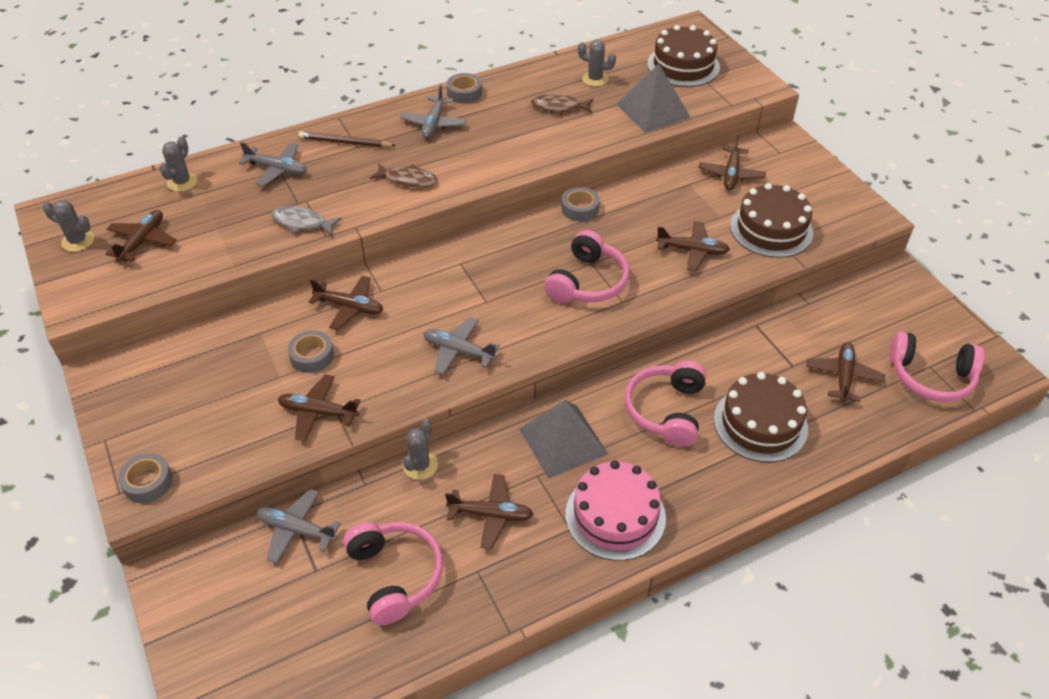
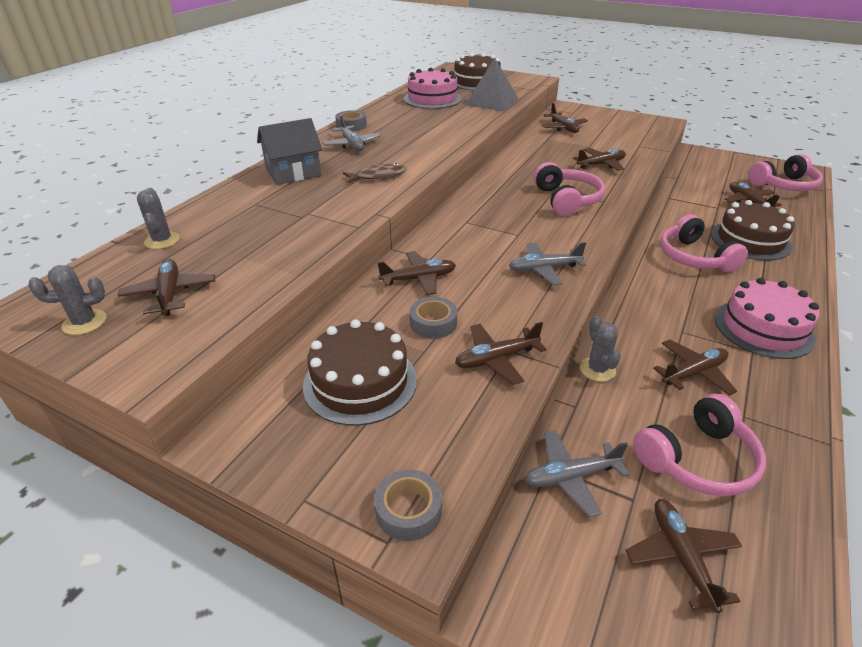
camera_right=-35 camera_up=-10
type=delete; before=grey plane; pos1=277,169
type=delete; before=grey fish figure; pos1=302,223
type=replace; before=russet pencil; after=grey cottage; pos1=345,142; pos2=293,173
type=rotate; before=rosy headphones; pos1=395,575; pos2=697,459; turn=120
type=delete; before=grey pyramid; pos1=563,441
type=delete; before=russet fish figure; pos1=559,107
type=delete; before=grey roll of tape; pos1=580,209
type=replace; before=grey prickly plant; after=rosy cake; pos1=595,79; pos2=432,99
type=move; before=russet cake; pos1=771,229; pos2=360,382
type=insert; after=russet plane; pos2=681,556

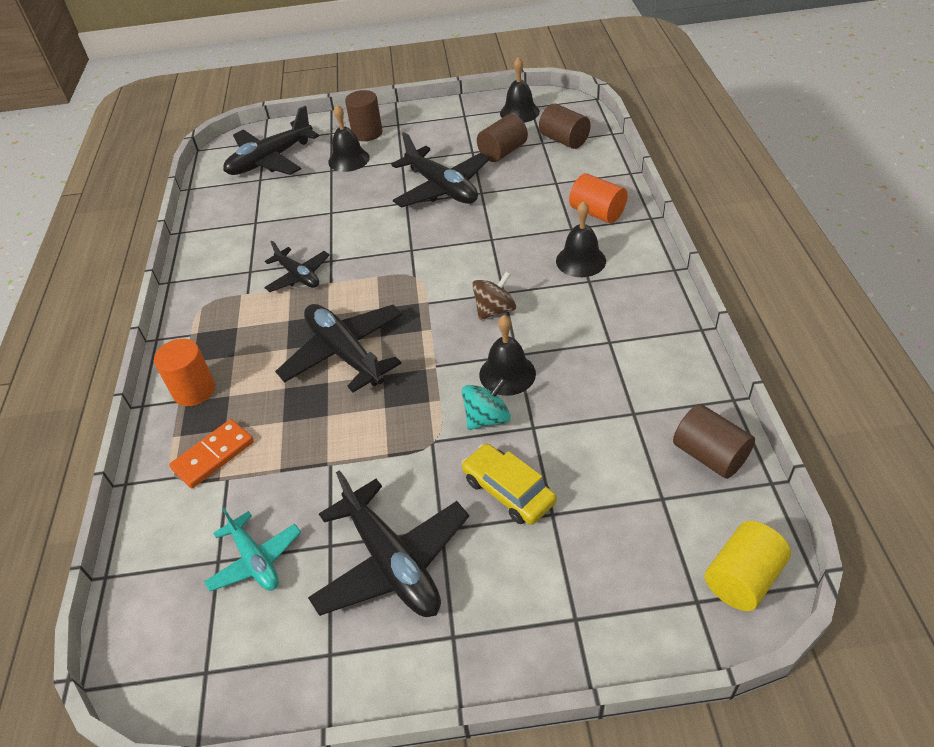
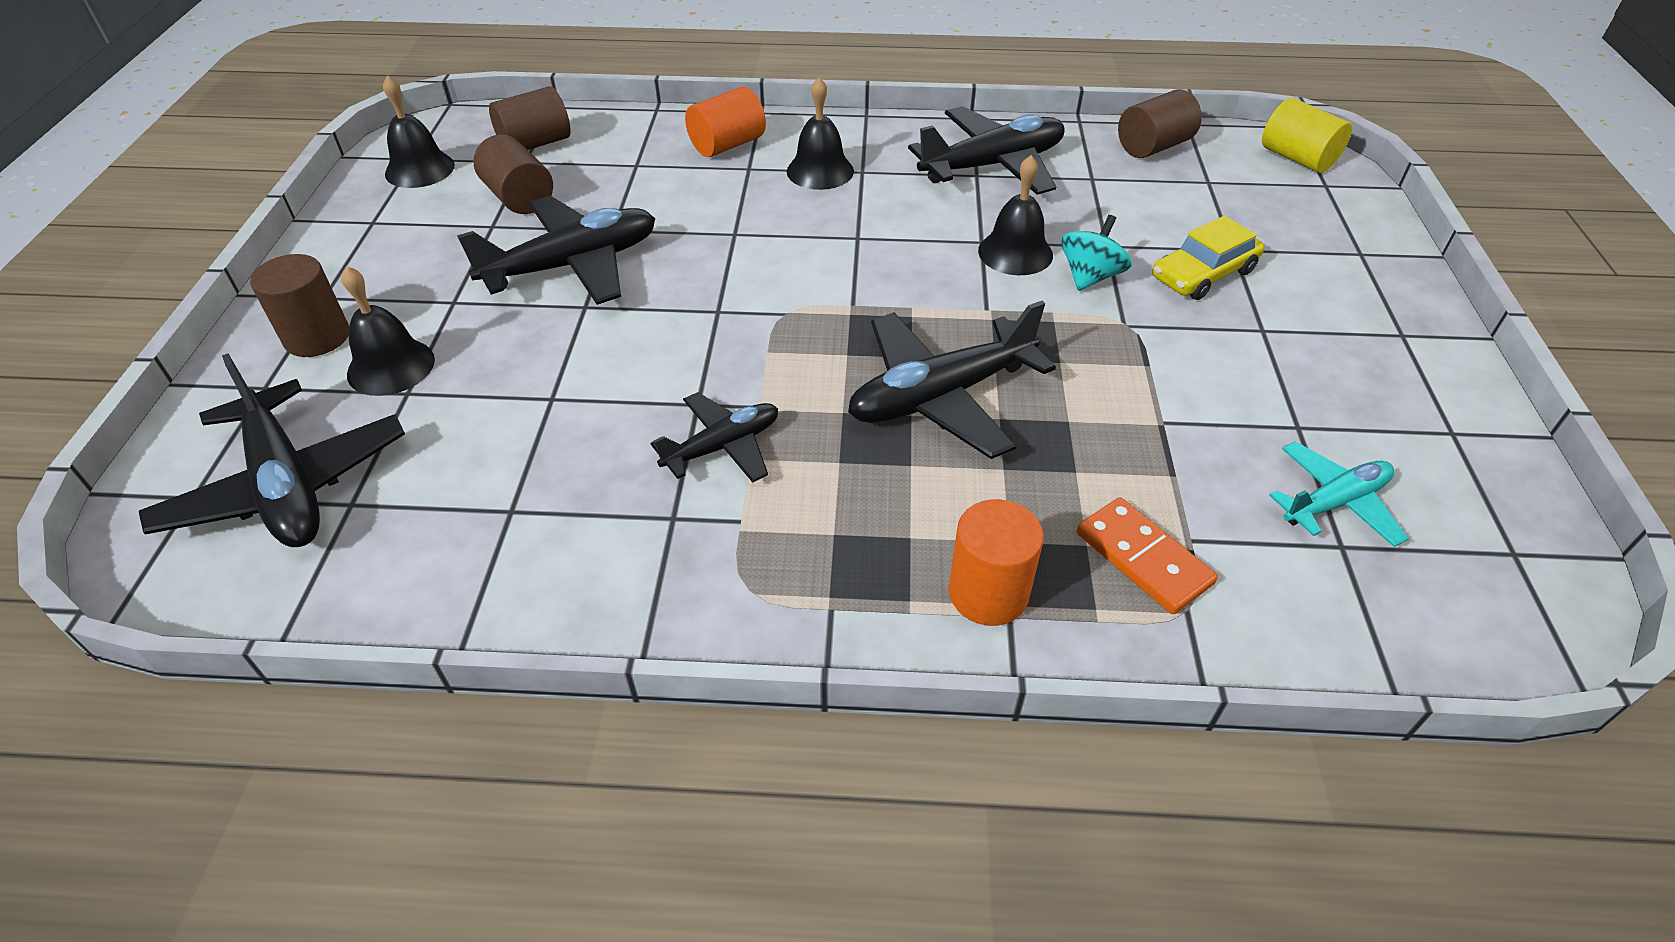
camera_right=-85 camera_up=0
type=move; before=jet-black plane; pos1=392,562; pos2=992,166
type=rotate; before=teal whirligig; pos1=487,418; pos2=1090,277; turn=60
type=delete; before=russet whirligig; pos1=495,310

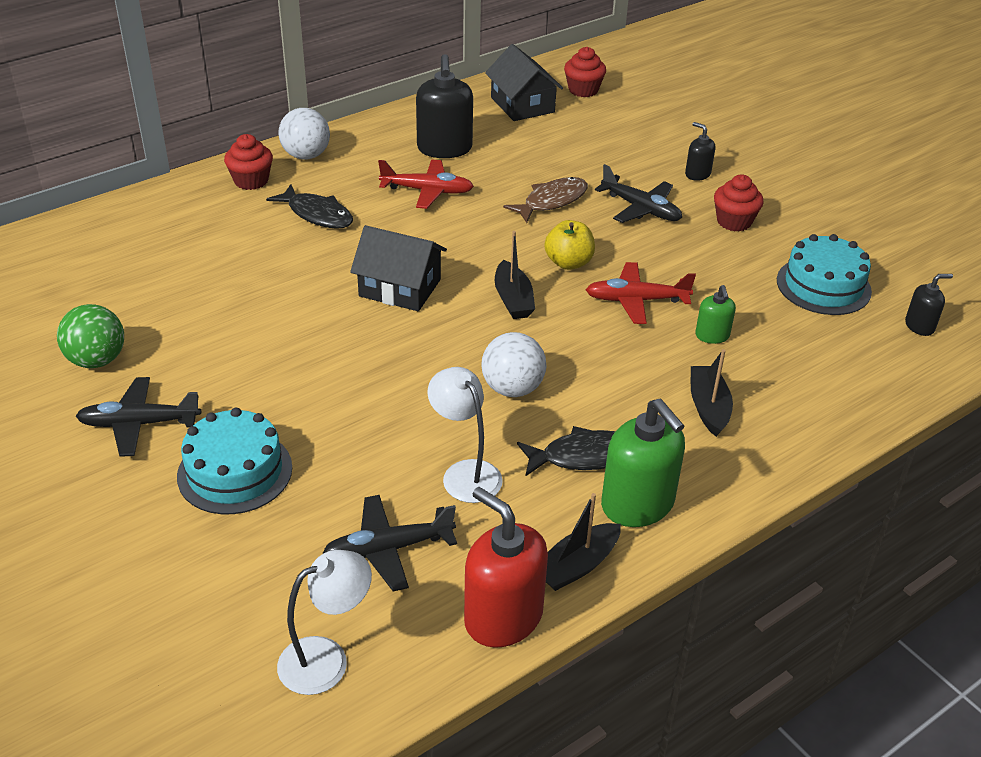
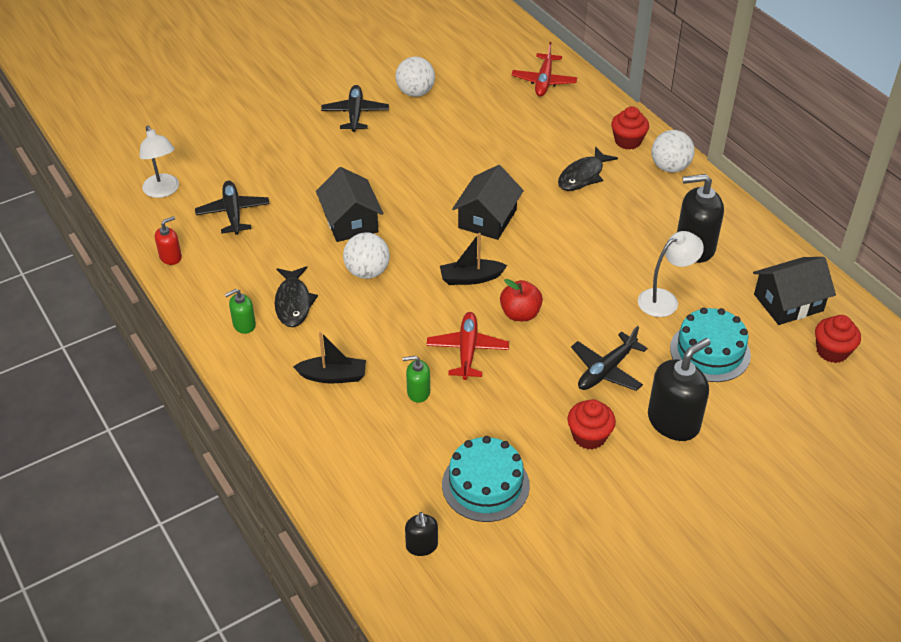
camera_right=95 camera_up=5
type=recolor; before=leaf-green sphere; after=white sphere; pos1=97,360; pos2=415,93
type=move; before=teal cake; pos1=235,471; pos2=710,351
type=move; before=scarlet plane; pos1=427,191; pos2=544,81
type=move; before=white reading lamp; pos1=465,473; pos2=665,299
type=resize; before=scarlet soap dispenser; pos1=503,617; pos2=171,257; scale=0.52
type=delete; before=russet fish figure; pos1=551,201
type=recolor; before=yellow apple fruit; after=scarlet apple fruit; pos1=568,263; pos2=520,314
type=delete; before=jet-black boat; pos1=577,566
type=resize; before=leaf-green soap dispenser; pos1=638,504; pos2=244,325; scale=0.52
type=resize; before=jet-black soap dispenser; pos1=697,174; pos2=673,421; scale=1.93
type=insert; after=jet-black cottage; pos2=350,221

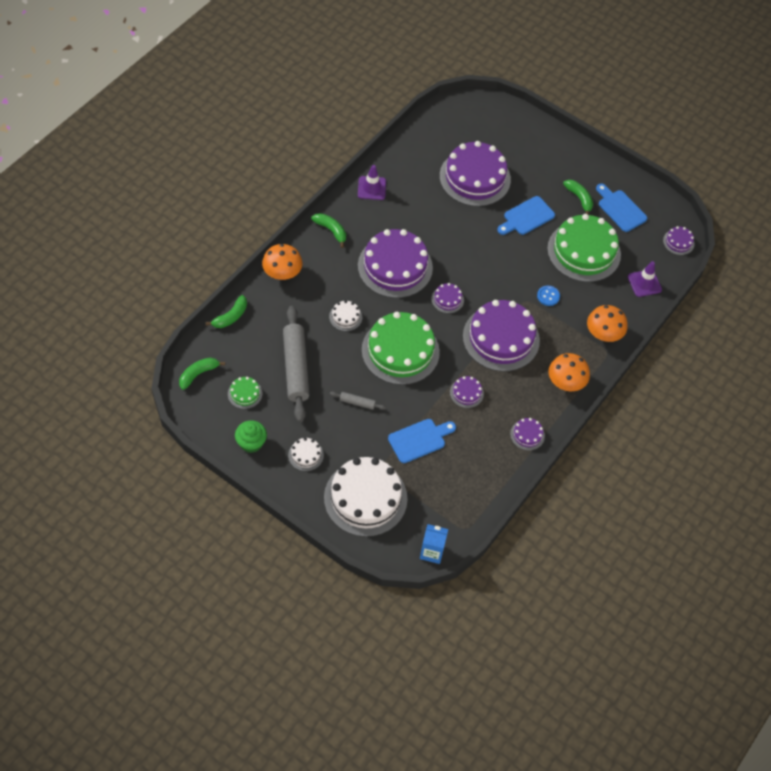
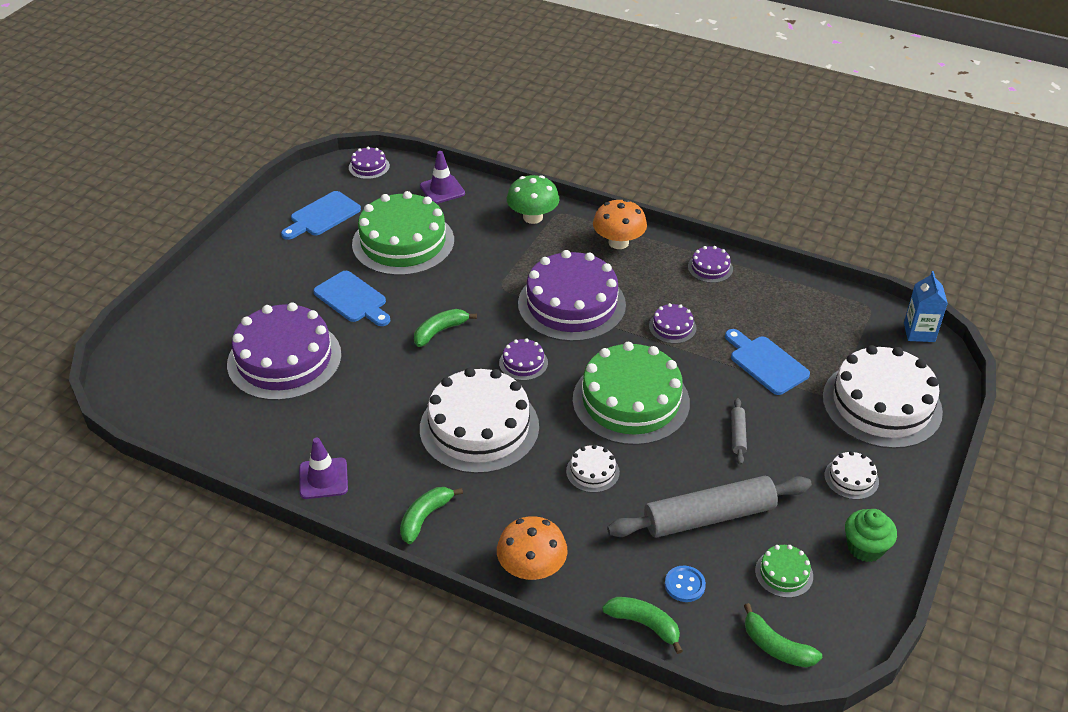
camera_right=-95 camera_up=-15
type=recolor; before=purple cake; after=white cake; pos1=395,267; pos2=479,427
type=move; before=blue sewing button; pos1=548,296; pos2=684,585
type=move; before=leaf-green banana fruit; pos1=579,198; pos2=440,331
type=recolor; before=orange-coloured toadstool; after=leaf-green toadstool; pos1=603,334; pos2=533,217

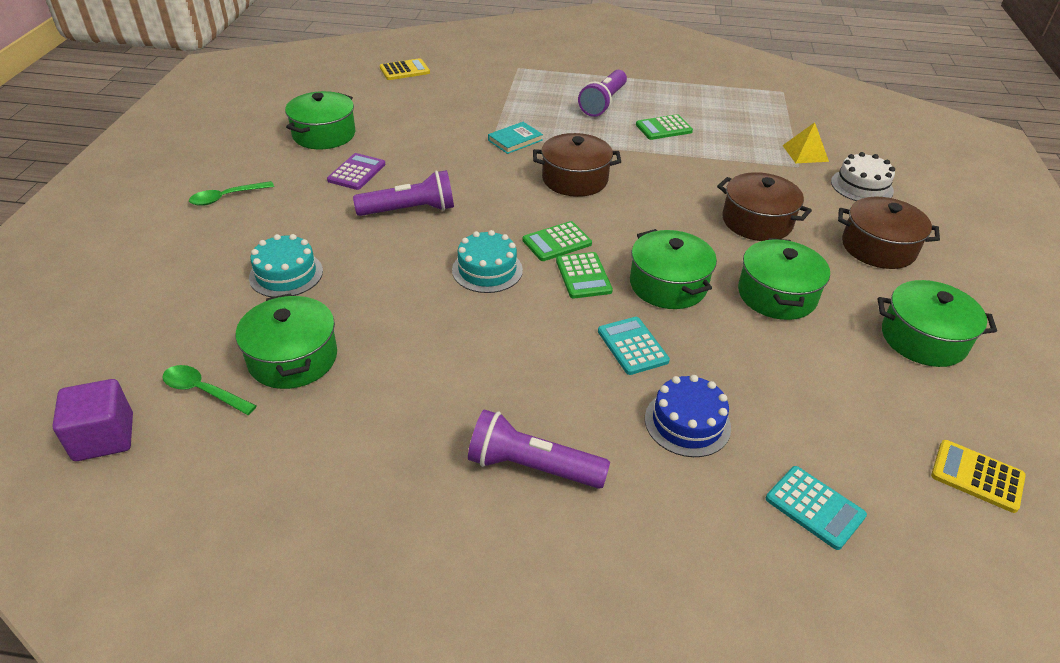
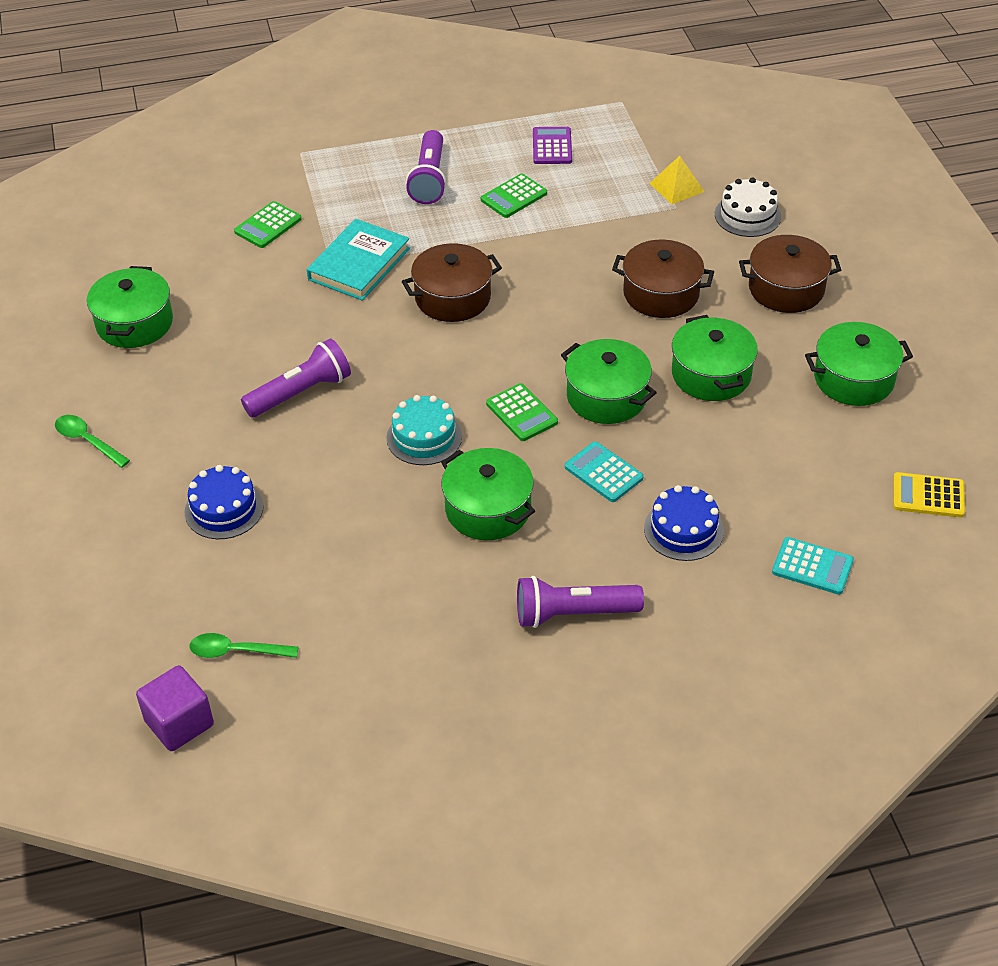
camera_right=-20 camera_up=5
type=rotate; before=leaf-green spoon; pos1=227,197; pos2=87,441; turn=90
type=move; before=leaf-green cooking pot; pos1=293,358; pos2=488,509
type=recolor; before=teal cake; after=blue cake; pos1=286,274; pos2=224,509
type=move; before=purple adding machine; pos1=356,172; pos2=552,146
type=delete; before=yellow adding machine; pos1=404,70
type=resize; before=teal book; pos1=515,140; pos2=359,264; scale=1.68
type=move; before=leaf-green adding machine; pos1=557,242; pos2=268,225

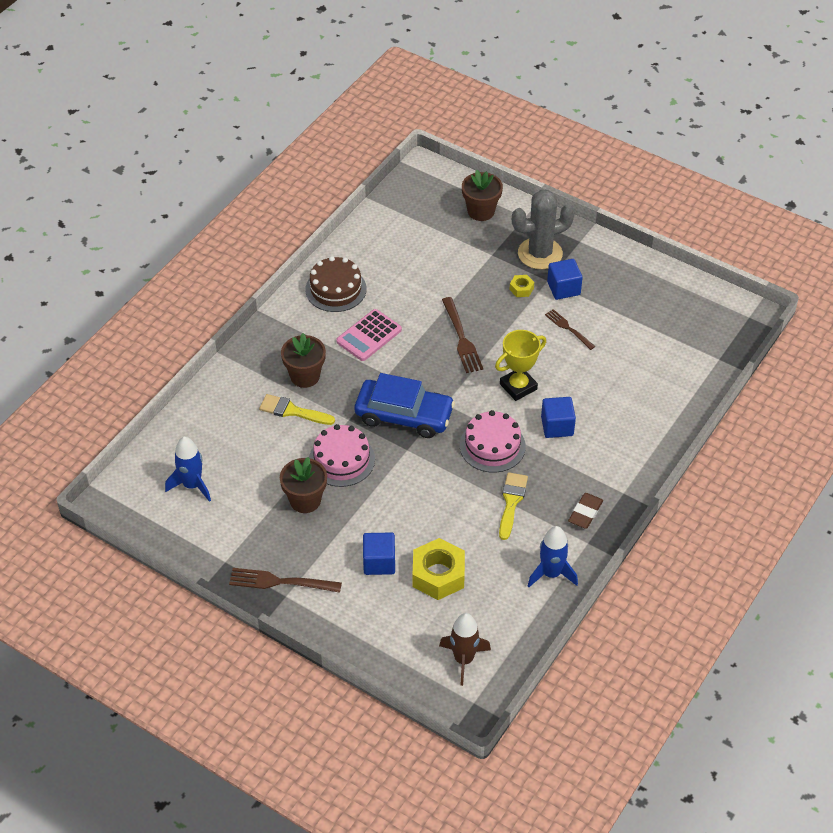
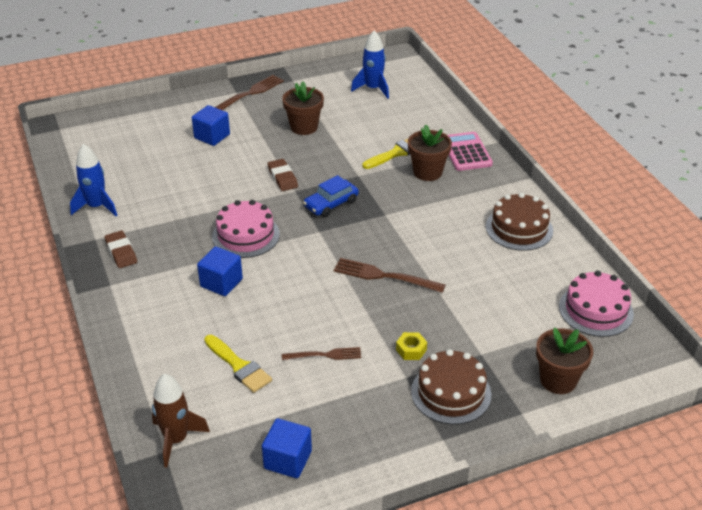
camera_right=125 camera_up=-10
type=move; before=rosy cake; pos1=341,460; pos2=596,310
type=move; before=rosy adding machine; pos1=369,336; pos2=466,152
type=resize; before=blue toy car; pos1=404,415; pos2=331,204; scale=0.59
type=delete; before=yellow hex nut; pos1=438,575
type=move; before=russet rocket; pos1=464,659; pos2=176,440
type=delete; before=yellow prize cup; pos1=518,386
type=move; before=yellow paint brush; pos1=511,502; pos2=239,366
type=replace; before=grey prickly plant; after=russet cake; pos1=540,254; pos2=451,393
type=move; before=blue solid cube; pos1=563,288; pos2=288,460
type=insert; after=russet gum eraser; pos2=282,178

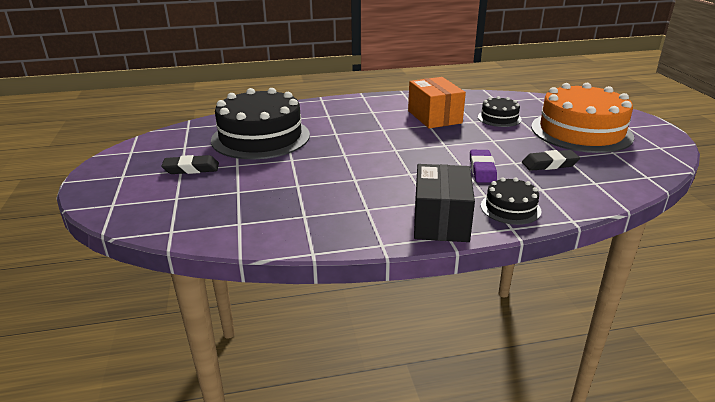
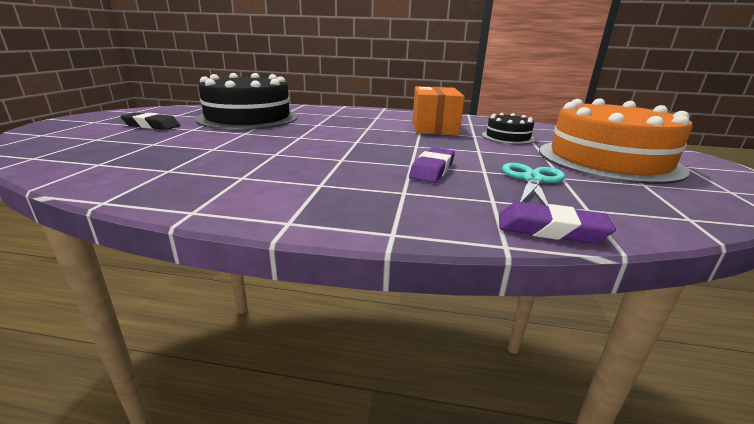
camera_right=20 camera_up=-5
type=delete; before=jet-black package; pos1=441,221
type=delete; before=jet-black cake; pos1=510,208
type=replace; before=jet-black gum eraser; after=teal shears; pos1=549,164; pos2=532,180
type=insert; after=purple gum eraser; pos2=550,230

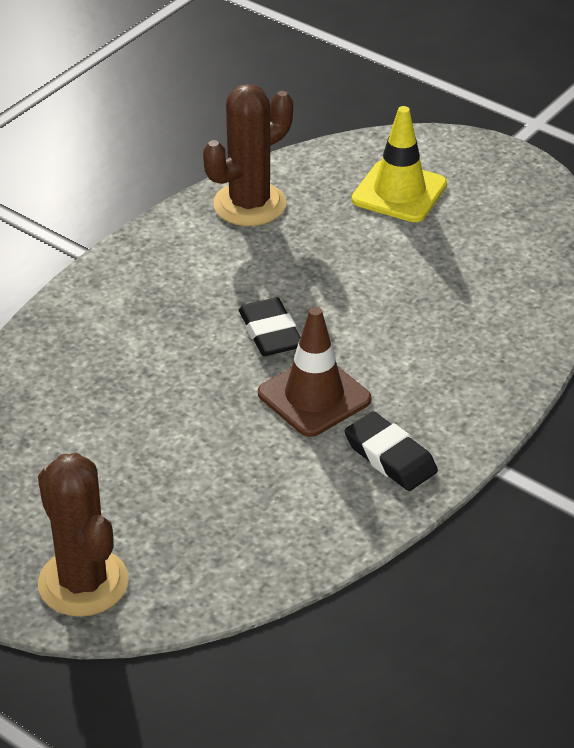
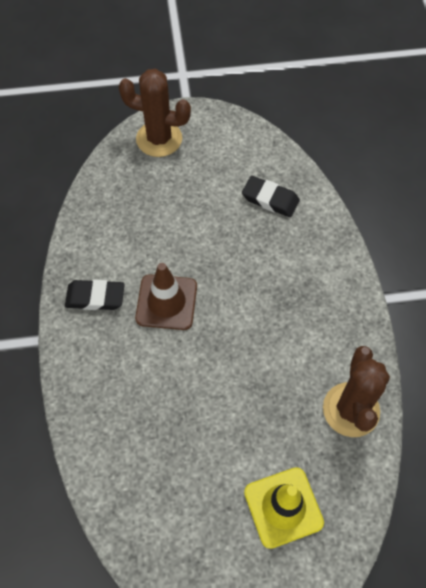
camera_right=135 camera_up=20
type=move; before=jet-black gum eraser; pos1=270,333; pos2=270,199

